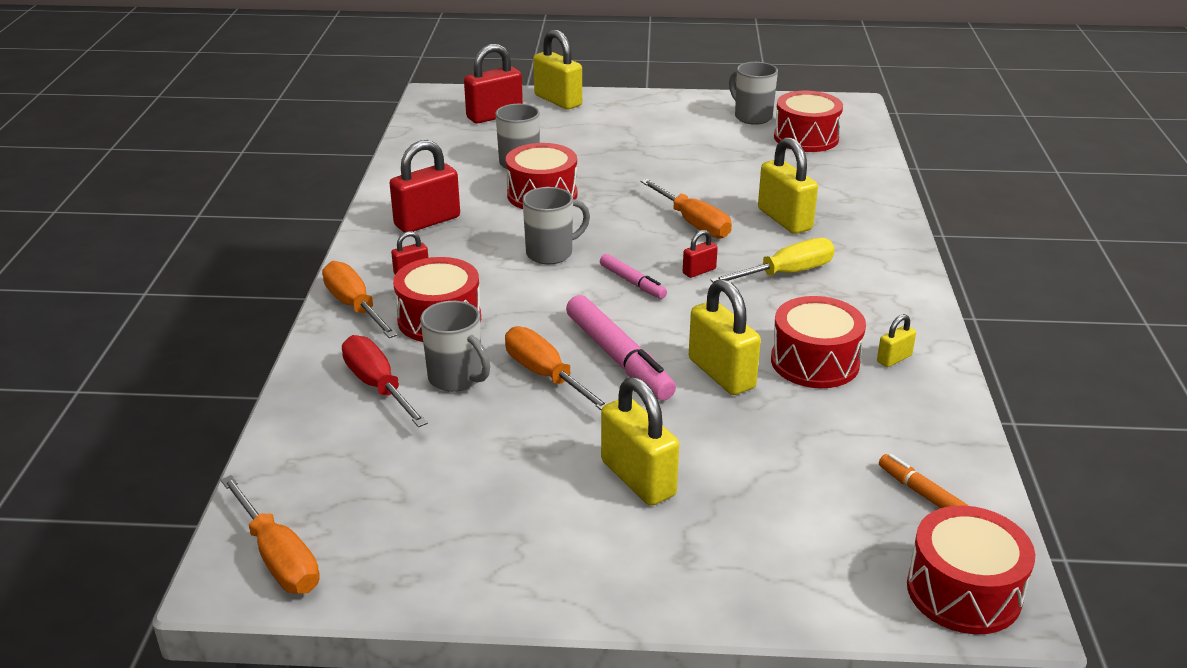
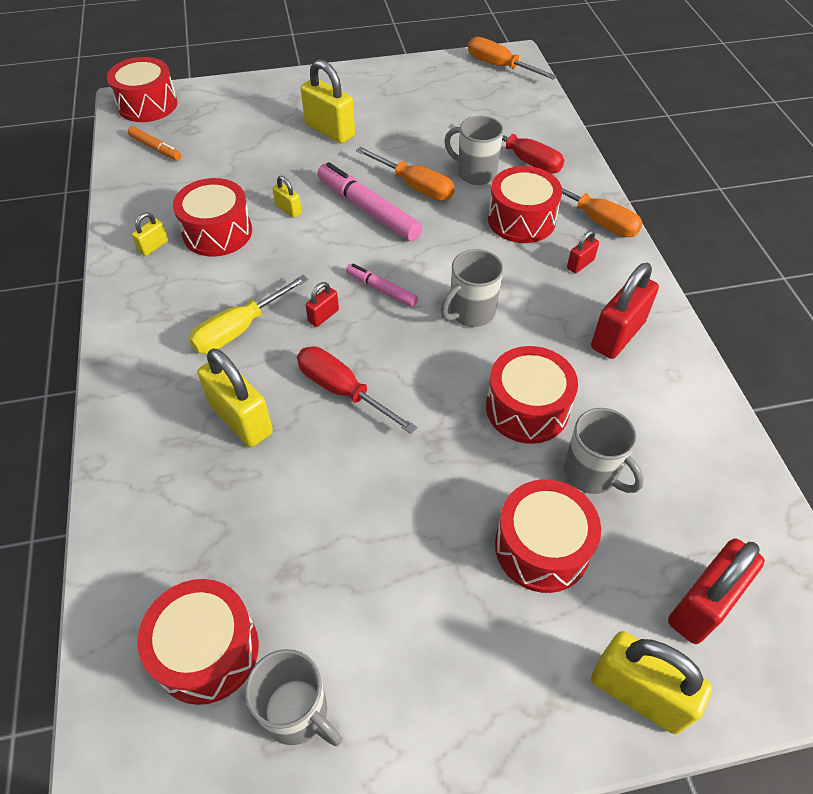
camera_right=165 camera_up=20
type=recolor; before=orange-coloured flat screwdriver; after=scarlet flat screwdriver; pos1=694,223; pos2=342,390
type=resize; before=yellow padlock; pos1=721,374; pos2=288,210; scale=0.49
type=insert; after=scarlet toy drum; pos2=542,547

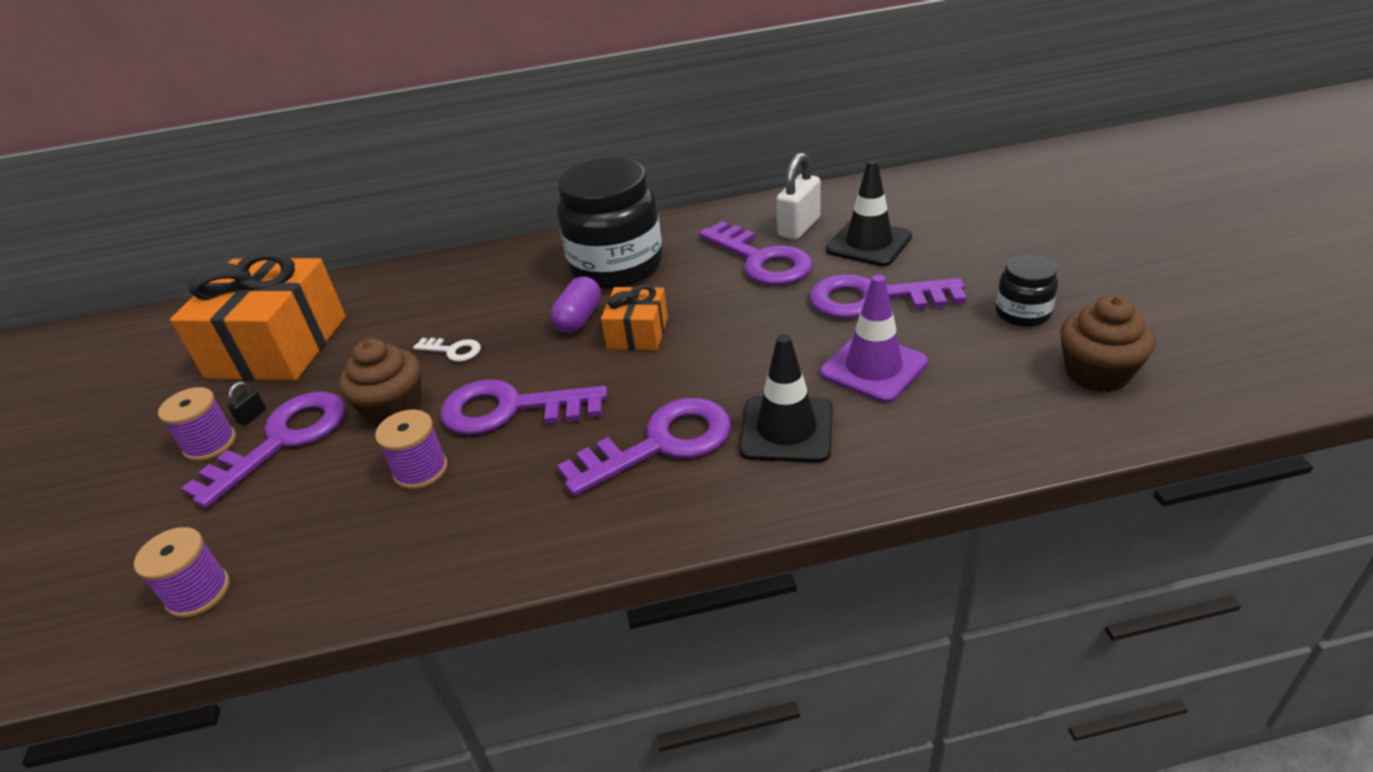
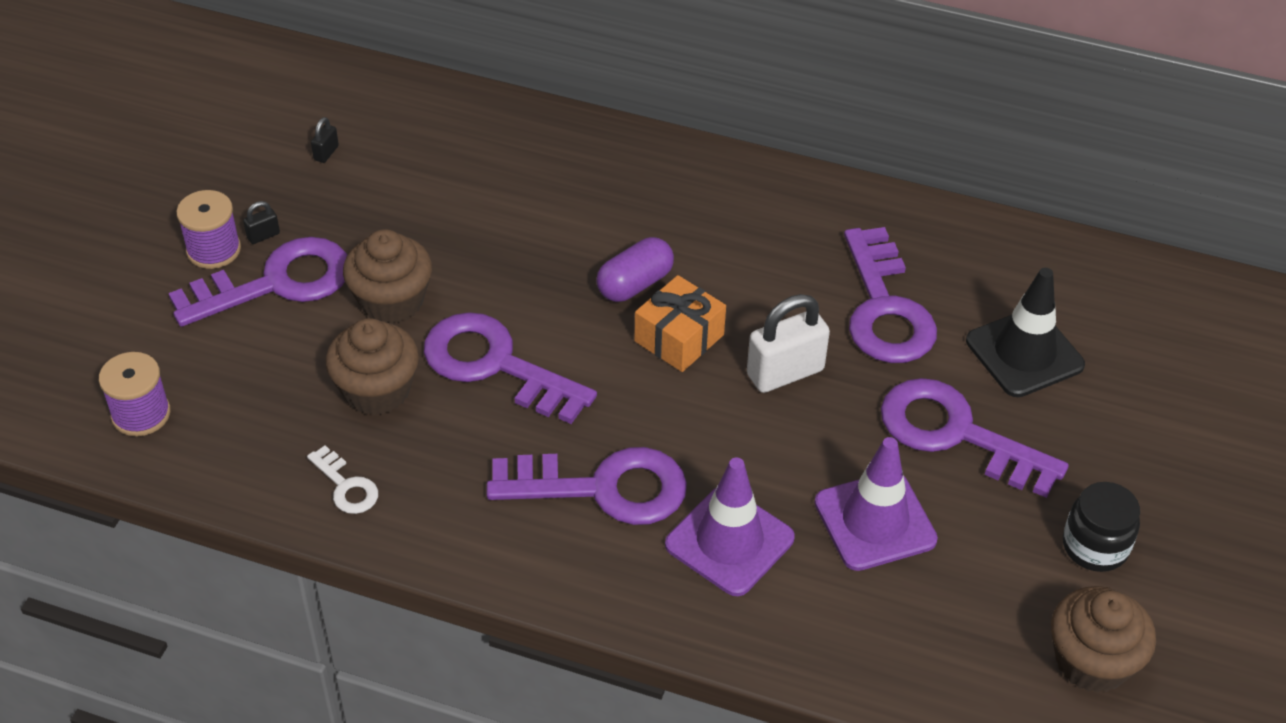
camera_right=25 camera_up=10
type=replace; before=orange-coloured gift; after=jet-black padlock; pos1=278,347; pos2=326,153
type=replace; before=purple spool; after=russet fairy cake; pos1=421,470; pos2=377,390
type=move; before=white door key; pos1=453,350; pos2=346,486
type=delete; before=jet-black preserve jar; pos1=616,266
type=recolor; before=jet-black safety cone; after=purple safety cone; pos1=786,429; pos2=729,541
type=move; before=white padlock; pos1=799,227; pos2=785,372

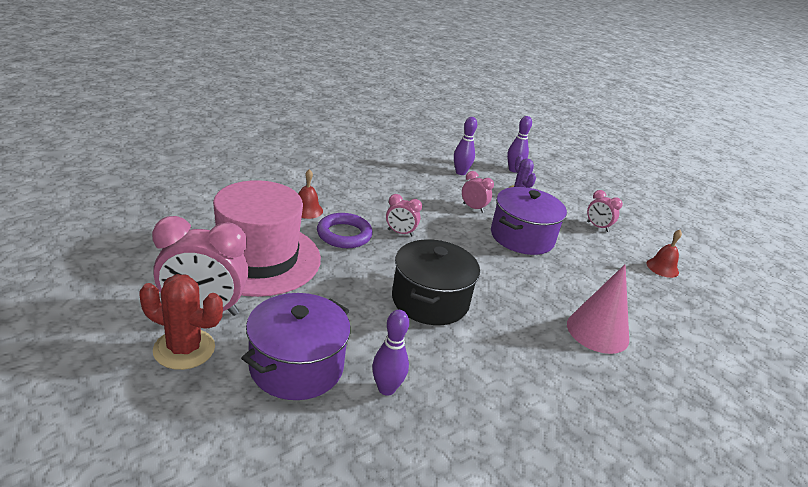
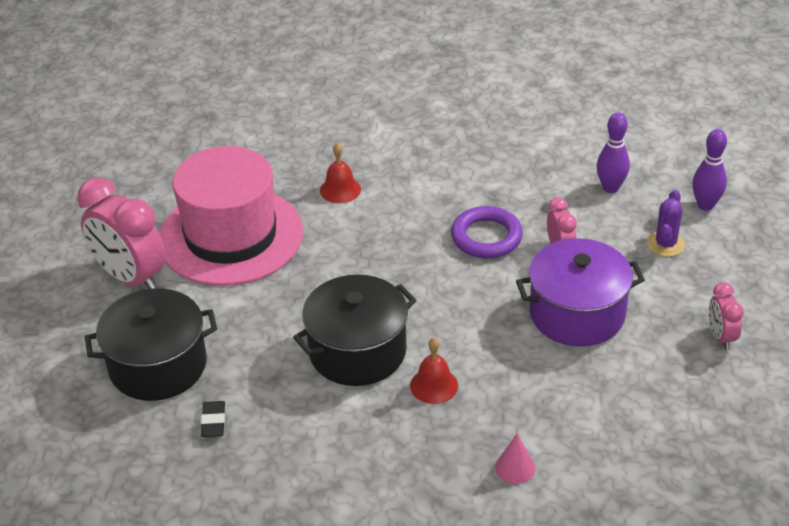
camera_right=45 camera_up=10
type=delete; before=scarlet prickly plant; pos1=184,349
type=recolor; before=purple cooking pot; after=jet-black cooking pot; pos1=296,366; pos2=158,365
type=move; before=purple ring; pos1=344,235; pos2=486,237
type=replace; before=purple bowling pin; after=jet-black gum eraser; pos1=386,389; pos2=213,422
type=delete; before=rosy bedside clock; pos1=400,233
type=resize; before=rosy cone shape; pos1=597,331; pos2=515,467; scale=0.48
type=move; before=scarlet school bell; pos1=662,268; pos2=434,385

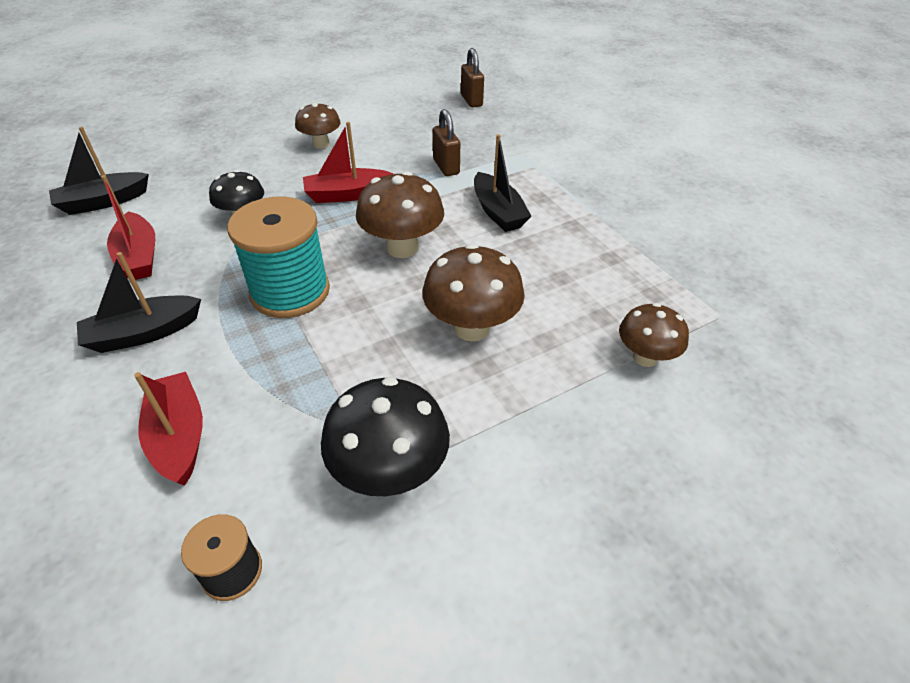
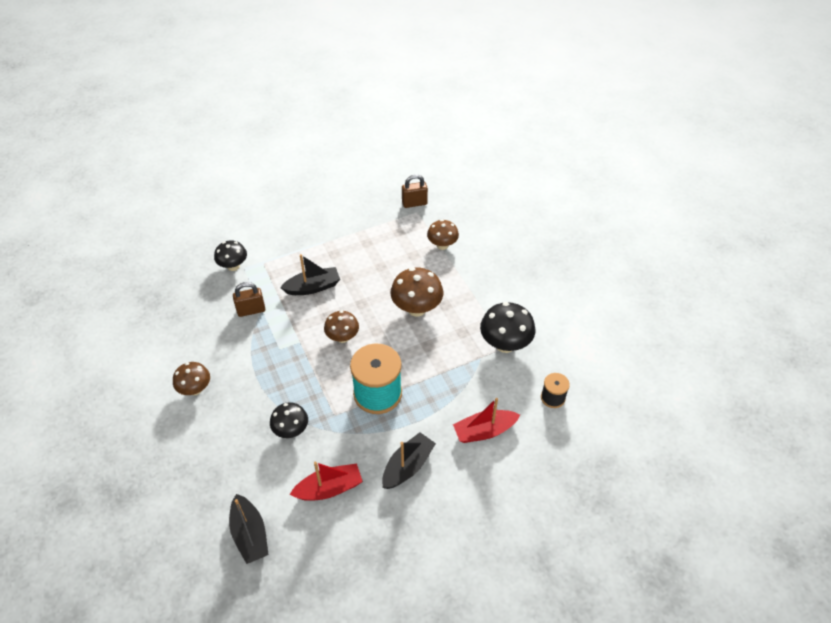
camera_right=-85 camera_up=5
type=rotate; before=jet-black boat; pos1=143,333; pos2=408,466; turn=-120
type=delete; before=scarlet boat; pos1=347,194
type=resize; before=russet toadstool; pos1=402,248; pos2=342,337; scale=0.65
type=move; before=russet padlock; pos1=471,100; pos2=414,203
type=insert; after=jet-black toadstool; pos2=233,266

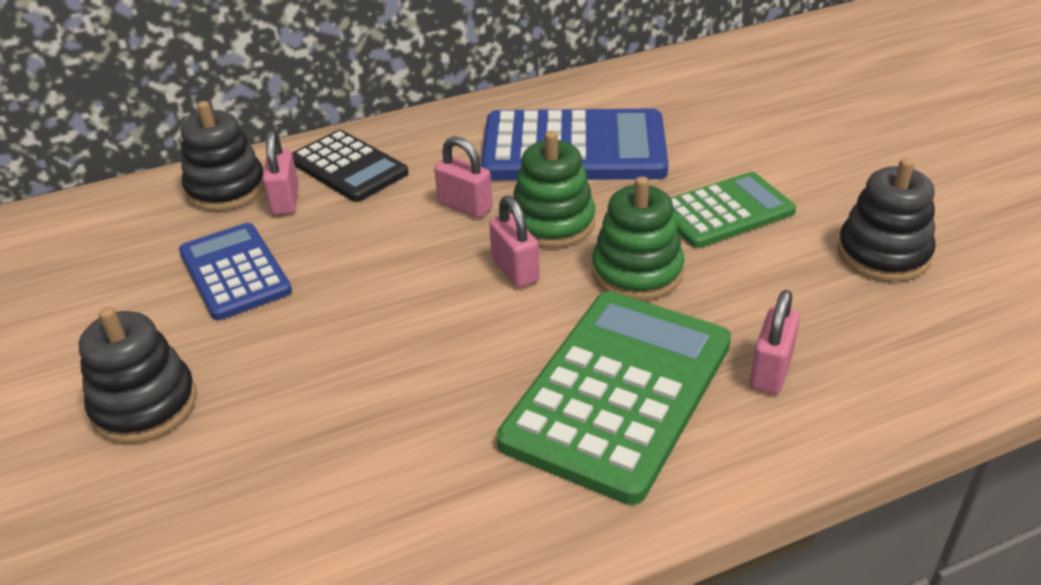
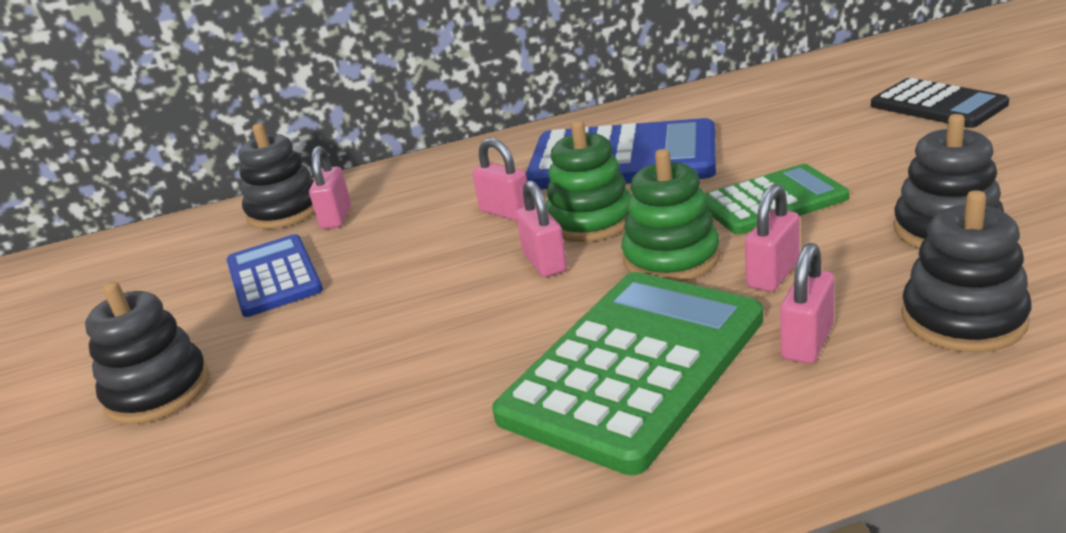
camera_right=10 camera_up=-10
type=move; before=jet-black adding machine; pos1=348,167; pos2=937,105
type=insert; after=rosy padlock; pos2=773,275
type=insert; after=jet-black stacking rings; pos2=963,319

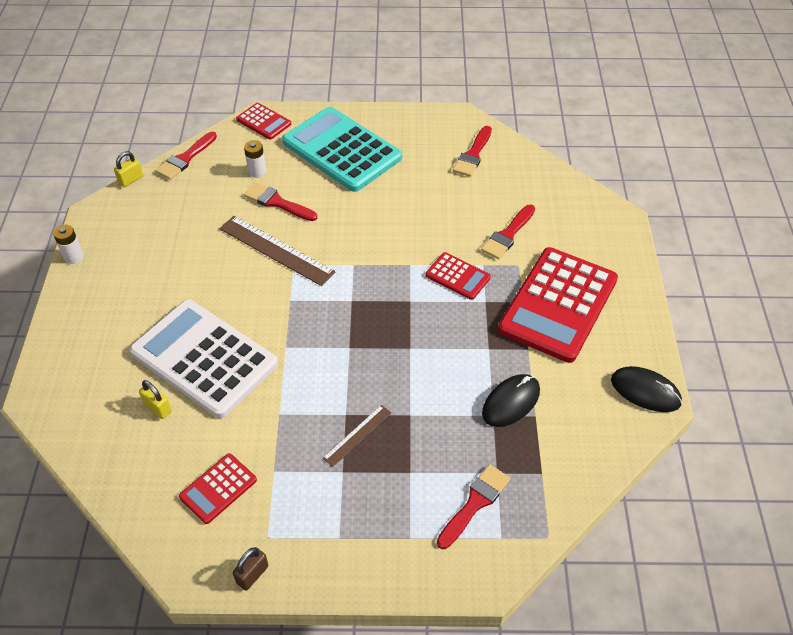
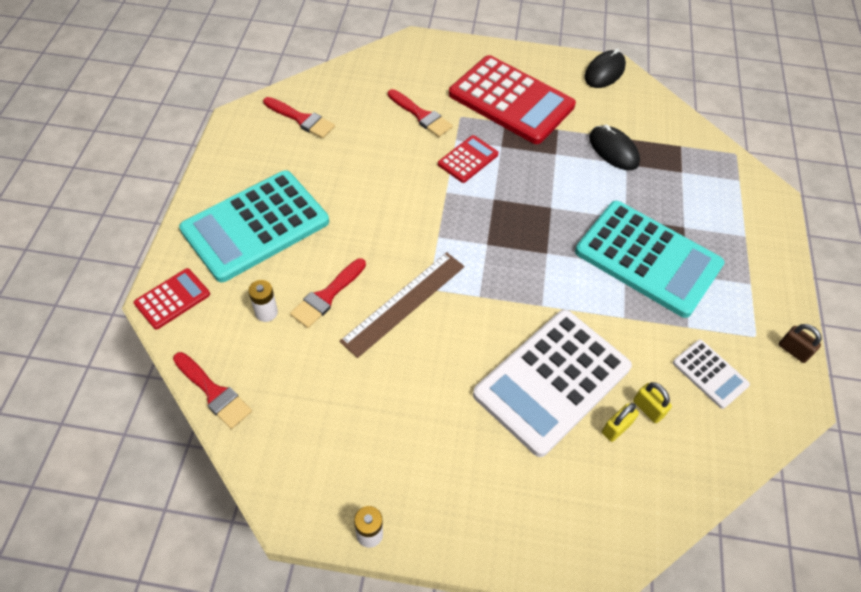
camera_right=-85 camera_up=5
type=move; before=yellow padlock; pos1=131,180; pos2=648,409
type=recolor; before=scarlet adding machine; after=white adding machine; pos1=218,488; pos2=710,374
type=replace; before=russet ruler; after=teal adding machine; pos1=357,435; pos2=648,258
type=delete; before=scarlet paint brush; pos1=475,503

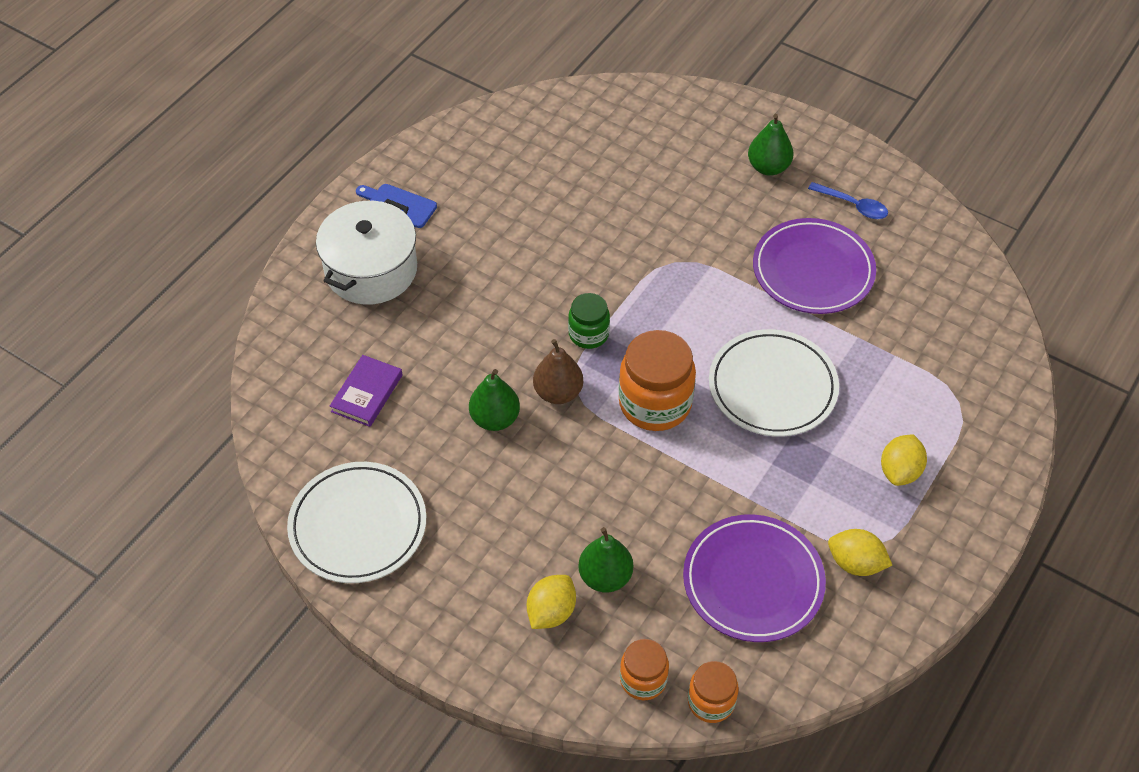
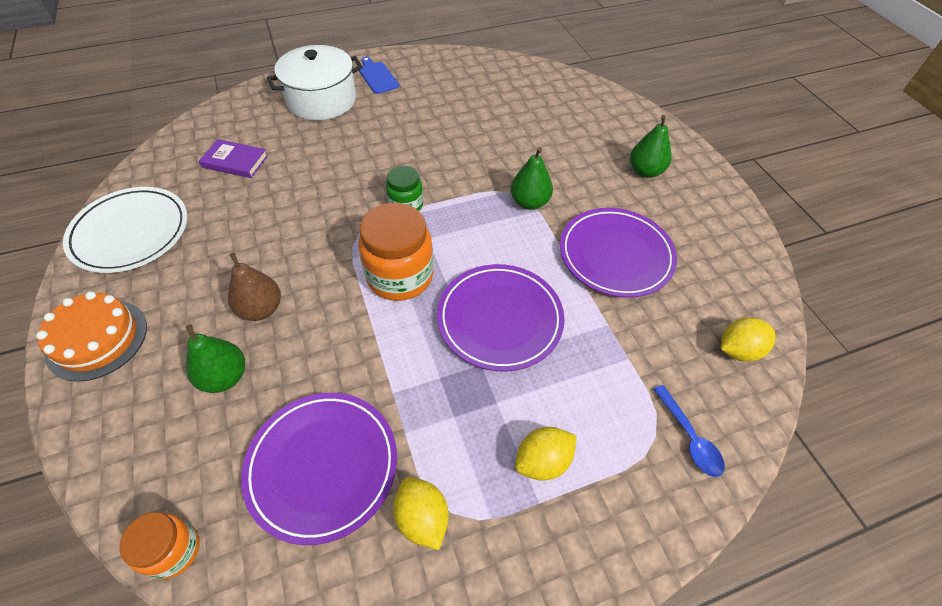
camera_right=35 camera_up=0
type=rotate; before=purple book; pos1=367,393; pos2=235,161; turn=45
type=move; before=leaf-green pear; pos1=495,419; pos2=529,202
type=move; before=yellow lemon; pos1=551,612; pos2=738,350
type=move; before=russet pear; pos1=558,392; pos2=261,309
type=delete; before=orange-coloured preserve jar; pos1=643,680
type=recolor; before=white flat dish; after=purple flat dish; pos1=772,387; pos2=500,319
type=move; before=blue spoon; pos1=853,205; pos2=689,438
type=insert; after=orange-coloured cake; pos2=97,339

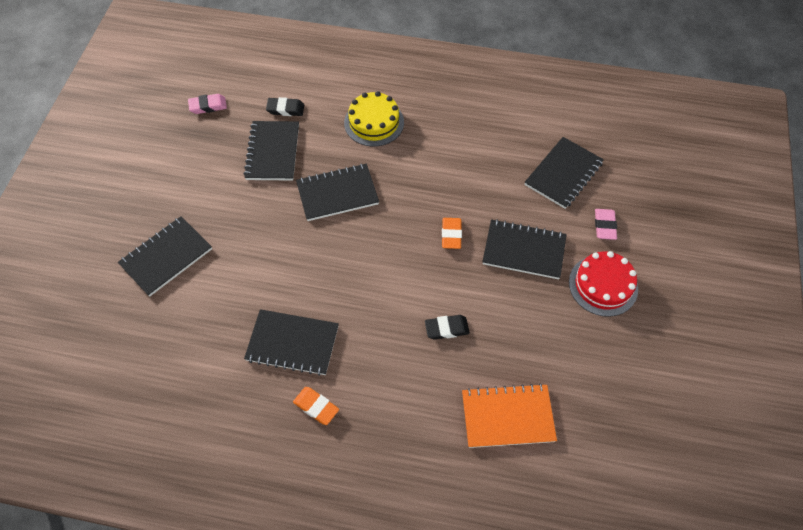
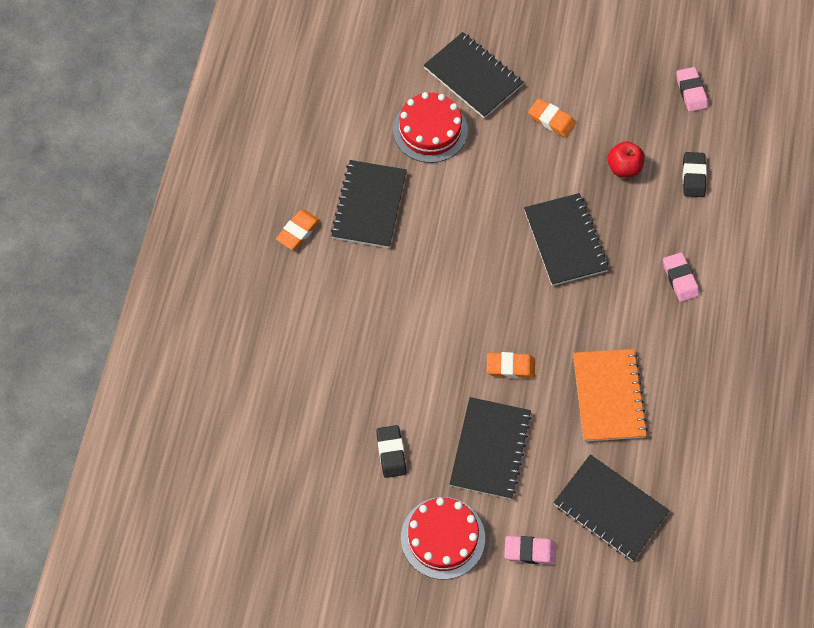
camera_right=90 camera_up=5
type=replace; before=jet-black exercise book; after=scarlet apple fruit; pos1=273,152; pos2=624,167
type=replace; before=yellow cake; after=rosy gum eraser; pos1=374,122; pos2=680,279
type=move; before=jet-black gum eraser; pos1=446,329; pos2=391,453
type=move; before=orange-coloured exercise book; pos1=507,417; pos2=608,396
type=insert; after=scarlet cake; pos2=430,130
type=insert; after=orange-coloured gum eraser; pos2=551,120

